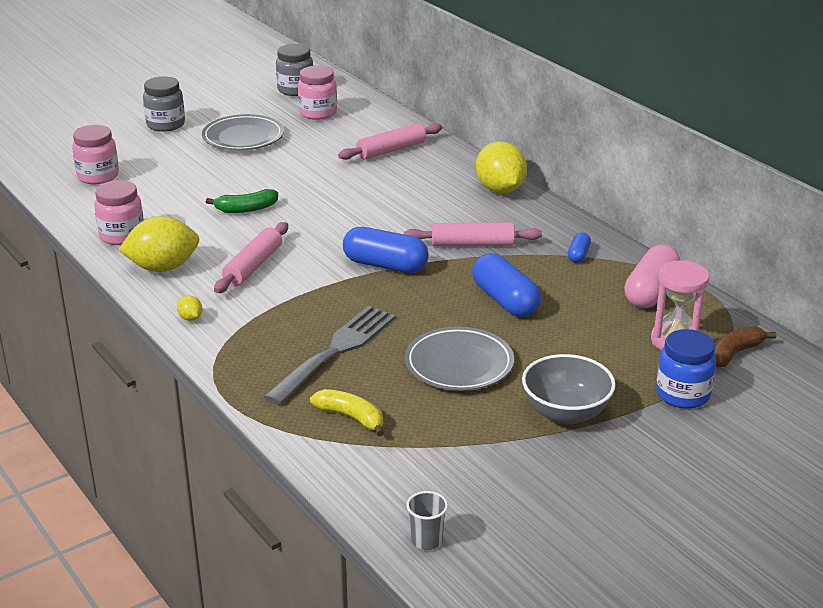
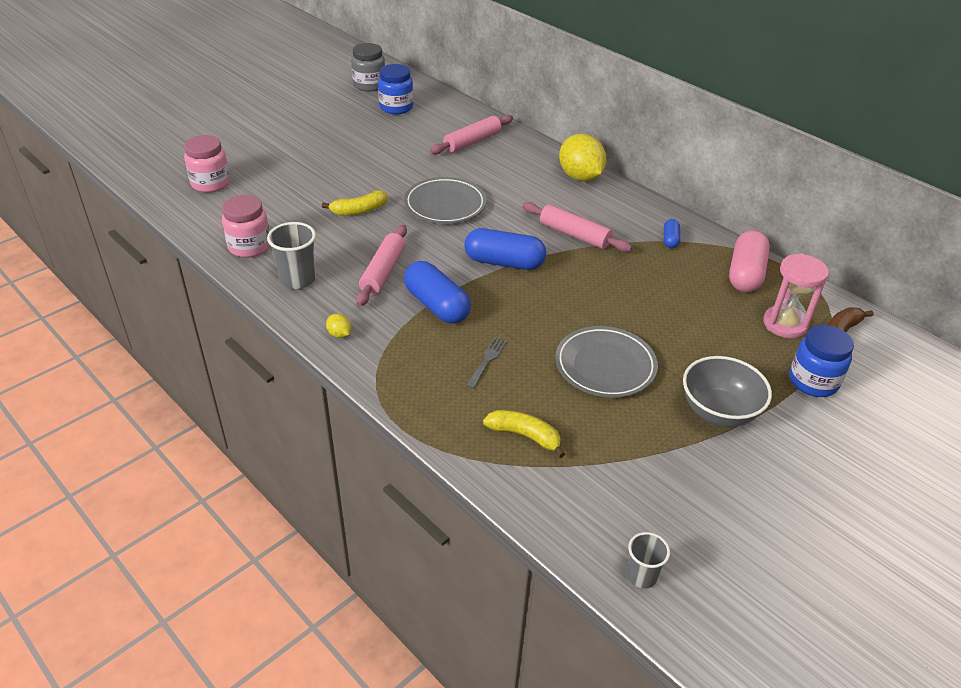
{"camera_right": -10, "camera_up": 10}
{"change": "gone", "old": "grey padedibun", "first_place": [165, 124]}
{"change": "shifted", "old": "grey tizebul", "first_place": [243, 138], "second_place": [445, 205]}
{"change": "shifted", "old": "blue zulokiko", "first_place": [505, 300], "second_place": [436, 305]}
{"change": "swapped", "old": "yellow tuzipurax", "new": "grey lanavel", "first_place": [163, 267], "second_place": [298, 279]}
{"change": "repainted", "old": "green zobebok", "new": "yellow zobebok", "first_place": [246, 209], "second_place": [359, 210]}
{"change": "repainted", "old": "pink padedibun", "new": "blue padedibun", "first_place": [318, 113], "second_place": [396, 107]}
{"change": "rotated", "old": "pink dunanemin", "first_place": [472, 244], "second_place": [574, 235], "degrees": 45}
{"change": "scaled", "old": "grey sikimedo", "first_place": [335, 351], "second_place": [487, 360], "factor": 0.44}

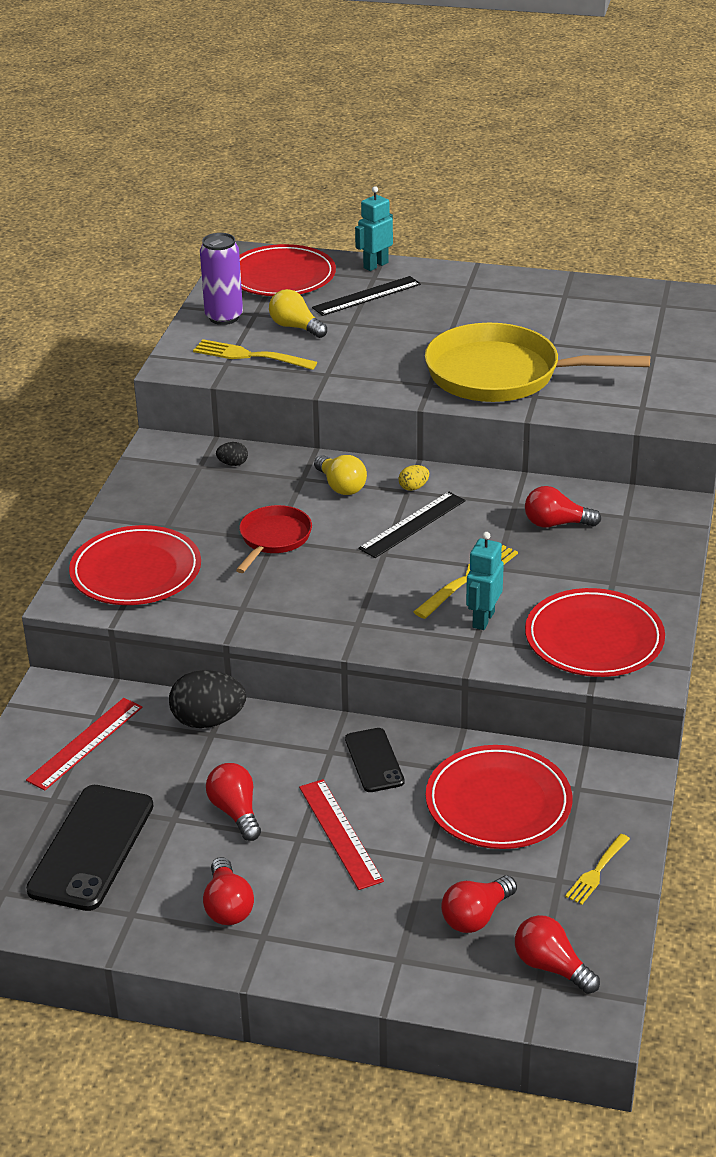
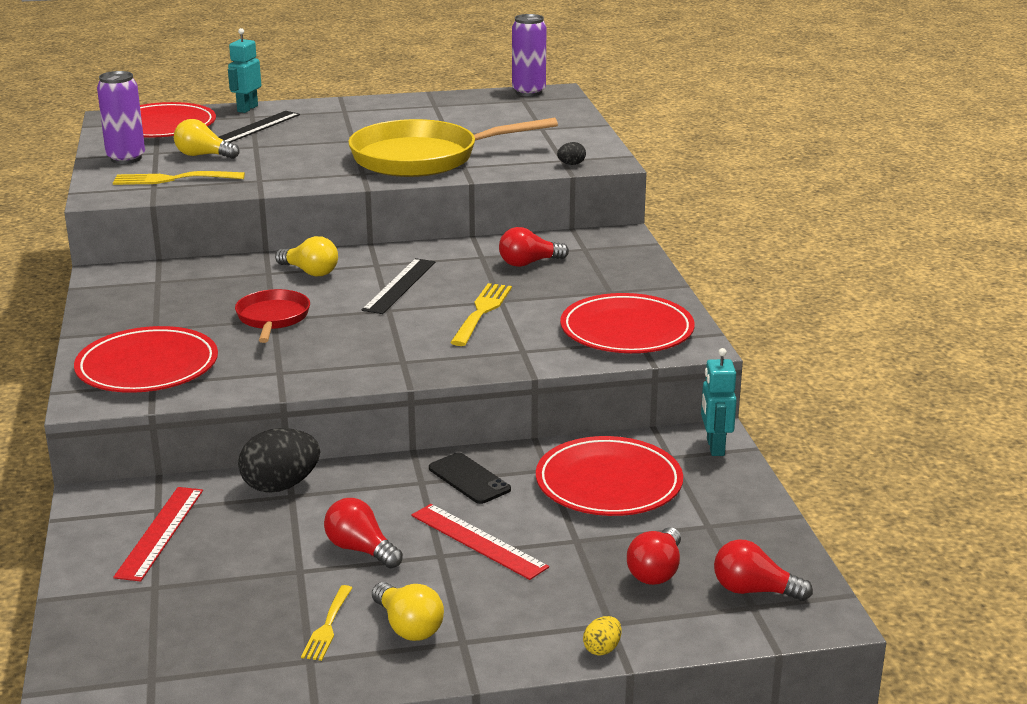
{"camera_right": -25, "camera_up": -10}
{"change": "gone", "old": "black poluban", "first_place": [91, 847]}
{"change": "new", "new": "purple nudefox", "second_place": [528, 92]}
{"change": "shifted", "old": "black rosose", "first_place": [233, 464], "second_place": [571, 164]}
{"change": "shifted", "old": "yellow rosose", "first_place": [413, 487], "second_place": [602, 649]}
{"change": "shifted", "old": "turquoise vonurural", "first_place": [483, 619], "second_place": [715, 447]}
{"change": "shifted", "old": "yellow sikimedo", "first_place": [597, 871], "second_place": [327, 625]}
{"change": "repainted", "old": "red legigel", "new": "yellow legigel", "first_place": [228, 906], "second_place": [408, 626]}

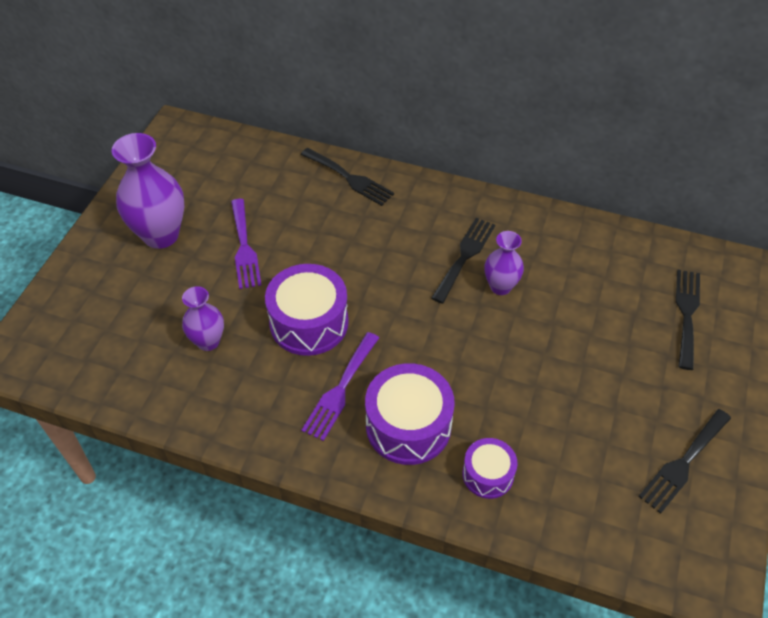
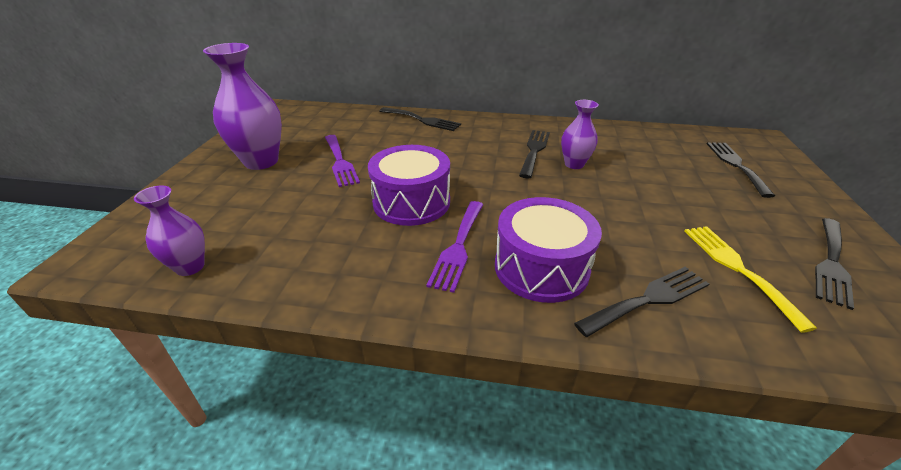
{"camera_right": -10, "camera_up": -15}
{"change": "new", "new": "yellow sikimedo", "second_place": [737, 268]}
{"change": "shifted", "old": "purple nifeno", "first_place": [208, 341], "second_place": [190, 267]}
{"change": "swapped", "old": "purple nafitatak", "new": "black sikimedo", "first_place": [488, 474], "second_place": [648, 299]}

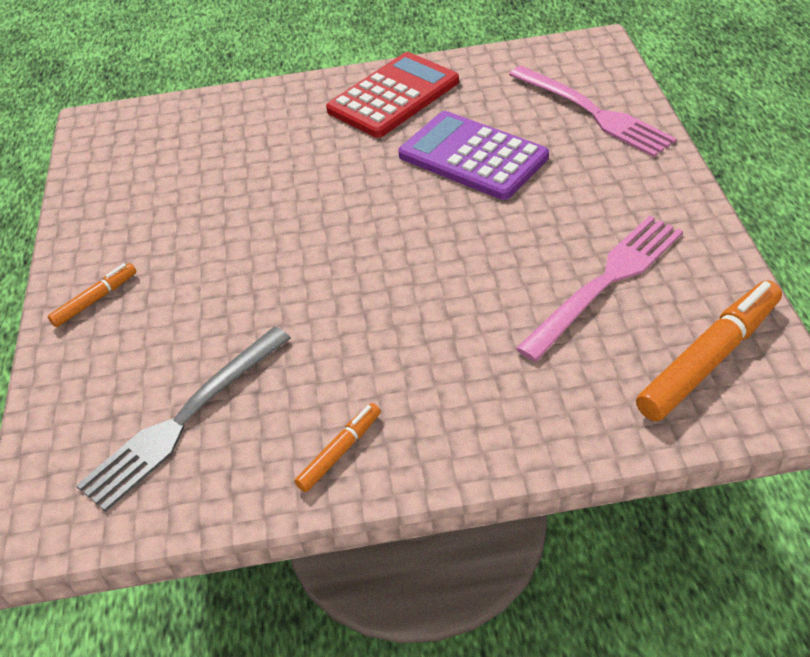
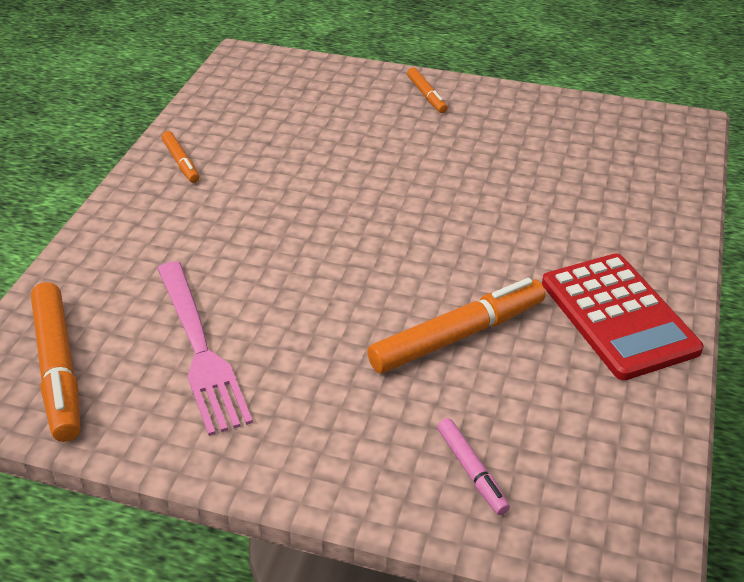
{"camera_right": 110, "camera_up": -5}
{"change": "gone", "old": "grey sikimedo", "first_place": [184, 420]}
{"change": "swapped", "old": "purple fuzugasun", "new": "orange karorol", "first_place": [473, 156], "second_place": [458, 336]}
{"change": "swapped", "old": "pink sikimedo", "new": "pink karorol", "first_place": [593, 113], "second_place": [471, 471]}

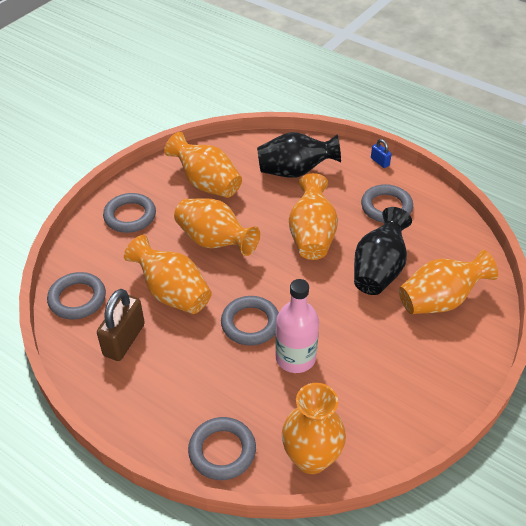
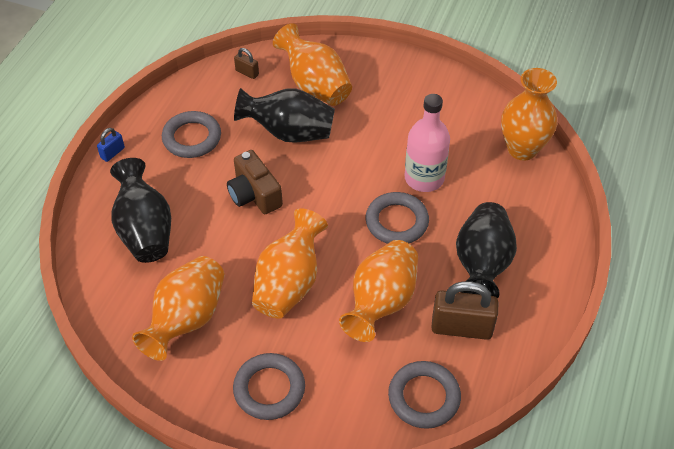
{"camera_right": -105, "camera_up": 5}
{"change": "gone", "old": "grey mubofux", "first_place": [222, 451]}
{"change": "new", "new": "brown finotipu", "second_place": [247, 72]}
{"change": "new", "new": "black nifeno", "second_place": [482, 265]}
{"change": "swapped", "old": "orange nifeno", "new": "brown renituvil", "first_place": [312, 235], "second_place": [254, 194]}

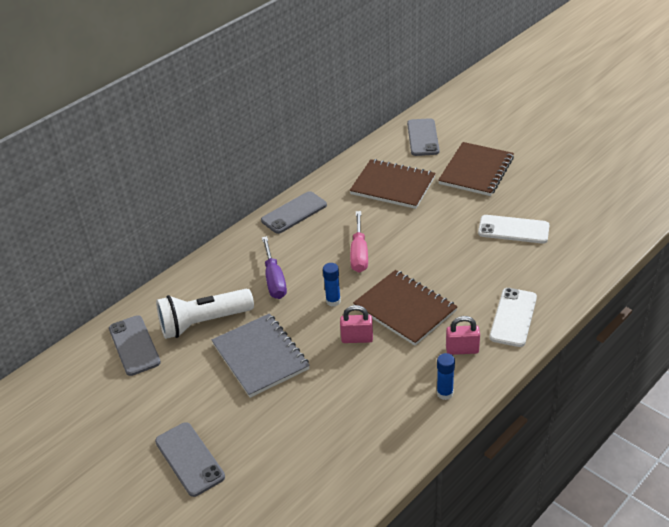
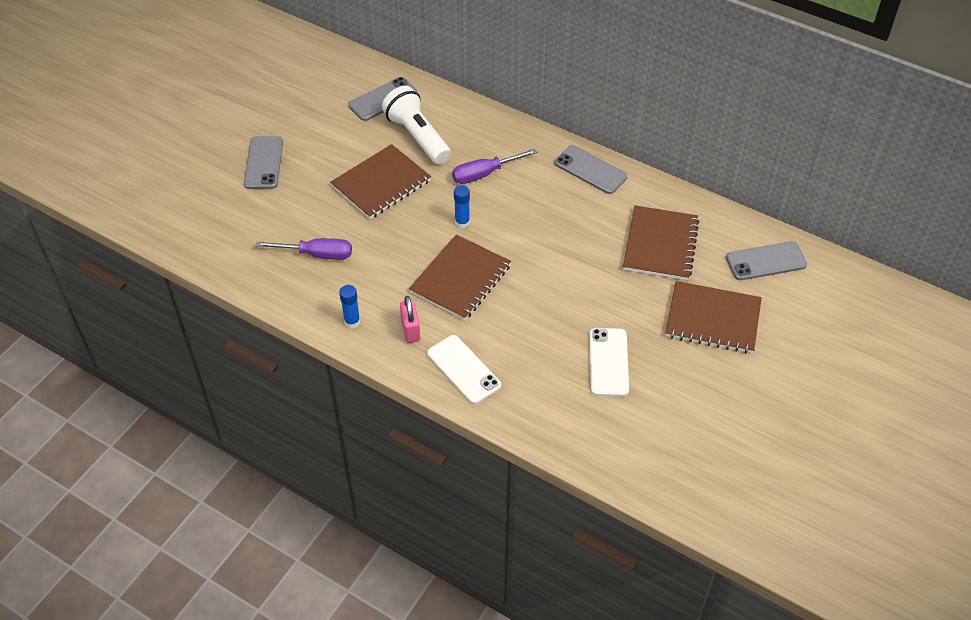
{"camera_right": 75, "camera_up": 10}
{"change": "gone", "old": "pink finotipu", "first_place": [357, 338]}
{"change": "gone", "old": "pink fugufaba", "first_place": [359, 254]}
{"change": "new", "new": "purple fugufaba", "second_place": [317, 254]}
{"change": "repainted", "old": "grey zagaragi", "new": "brown zagaragi", "first_place": [260, 356], "second_place": [381, 183]}
{"change": "rotated", "old": "grey poluban", "first_place": [189, 459], "second_place": [264, 163], "degrees": -45}
{"change": "rotated", "old": "white poluban", "first_place": [513, 317], "second_place": [463, 369], "degrees": 45}

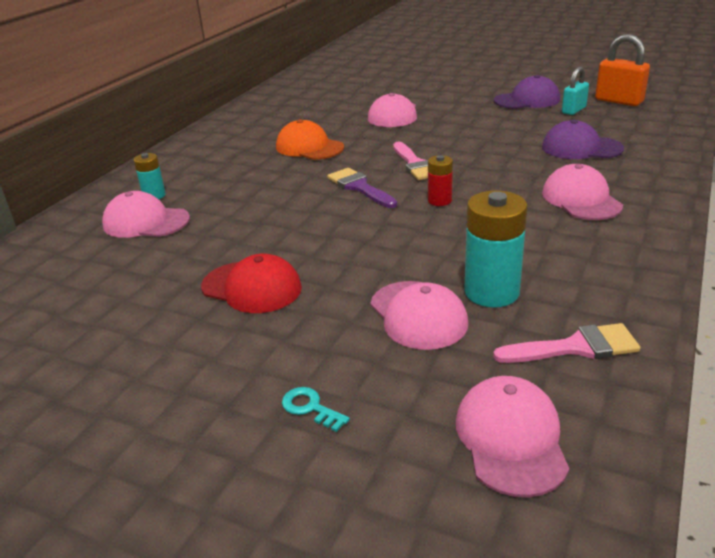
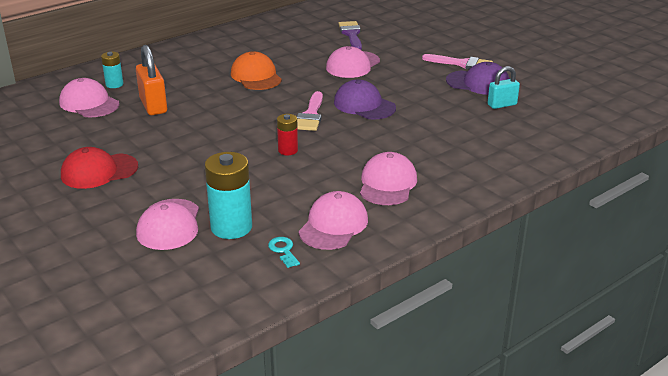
{"camera_right": 25, "camera_up": 0}
{"change": "shifted", "old": "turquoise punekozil", "first_place": [310, 408], "second_place": [283, 250]}
{"change": "shifted", "old": "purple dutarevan", "first_place": [359, 187], "second_place": [351, 34]}
{"change": "shifted", "old": "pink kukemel", "first_place": [511, 439], "second_place": [333, 225]}
{"change": "shifted", "old": "pink dutarevan", "first_place": [575, 347], "second_place": [462, 64]}
{"change": "shifted", "old": "purple kukemel", "first_place": [581, 148], "second_place": [364, 105]}
{"change": "shifted", "old": "orange finotipu", "first_place": [619, 101], "second_place": [153, 106]}
{"change": "rotated", "old": "red kukemel", "first_place": [252, 287], "second_place": [99, 171], "degrees": 105}

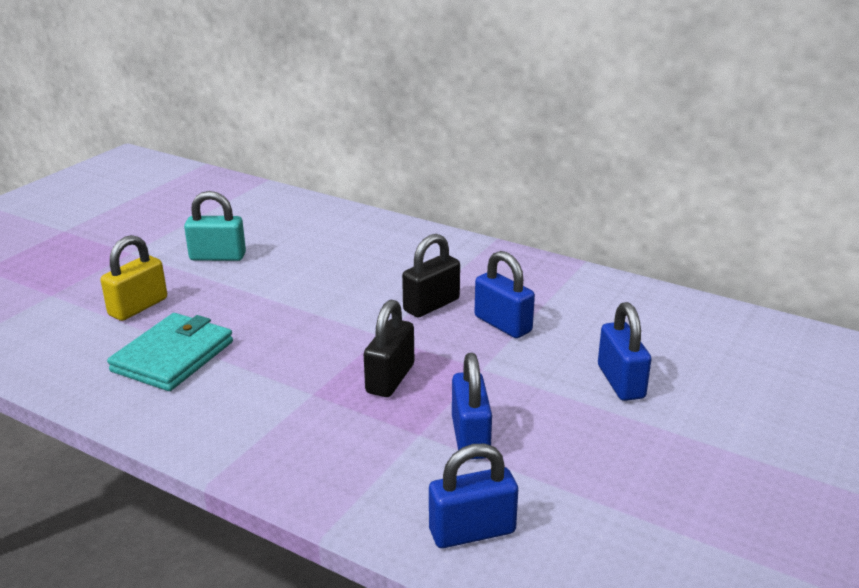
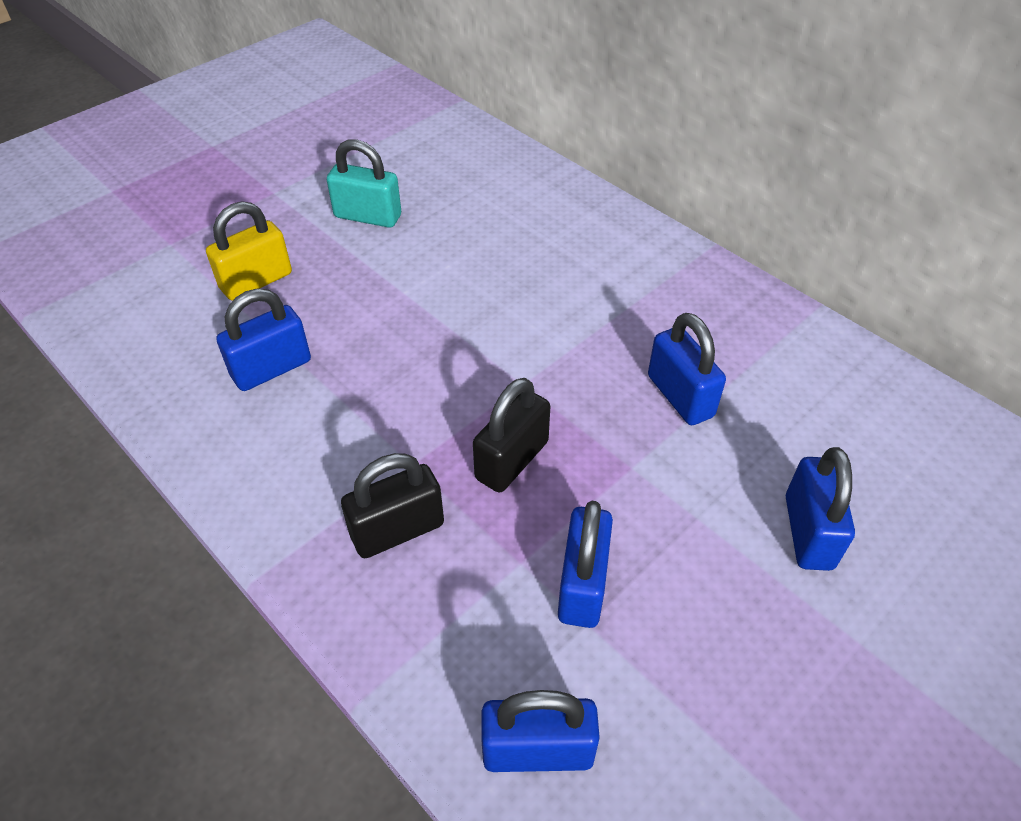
{"camera_right": 15, "camera_up": 20}
{"change": "shifted", "old": "black finotipu", "first_place": [431, 305], "second_place": [397, 530]}
{"change": "swapped", "old": "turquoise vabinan", "new": "blue finotipu", "first_place": [173, 356], "second_place": [271, 368]}

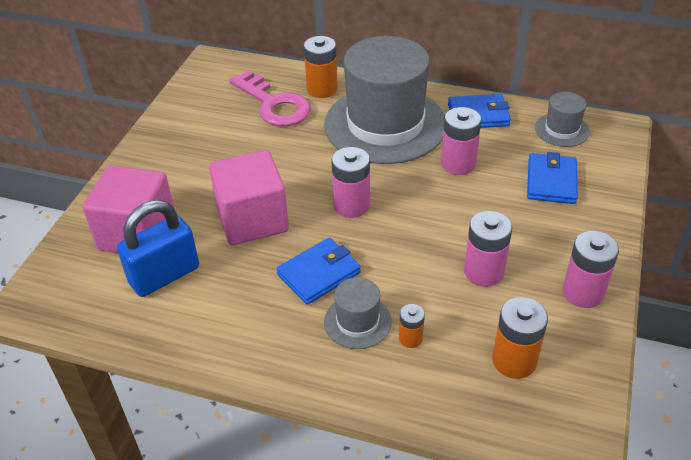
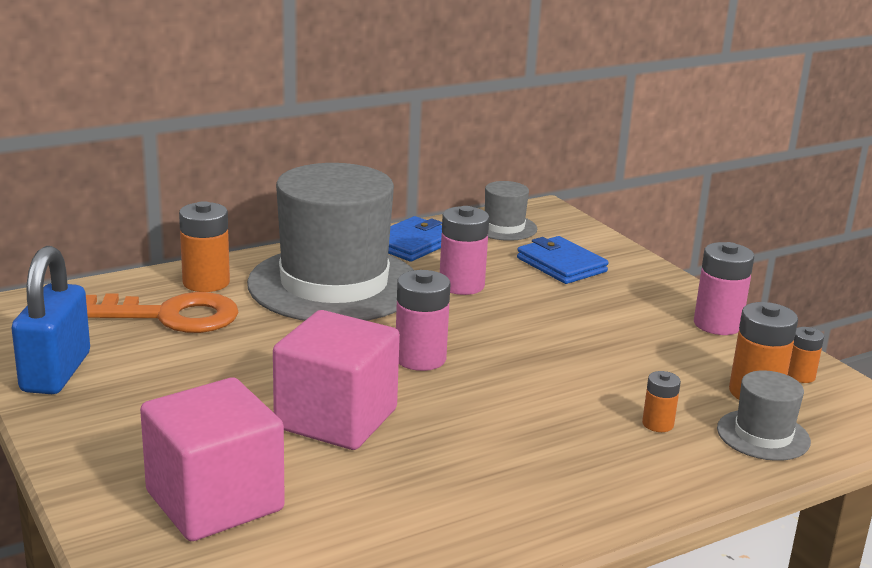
{"camera_right": -50, "camera_up": -20}
{"change": "gone", "old": "blue vabinan", "first_place": [319, 273]}
{"change": "gone", "old": "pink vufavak", "first_place": [483, 272]}
{"change": "new", "new": "orange vufavak", "second_place": [800, 376]}
{"change": "shifted", "old": "blue finotipu", "first_place": [164, 275], "second_place": [56, 372]}
{"change": "shifted", "old": "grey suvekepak", "first_place": [357, 322], "second_place": [763, 435]}
{"change": "repainted", "old": "pink punekozil", "new": "orange punekozil", "first_place": [274, 104], "second_place": [170, 316]}

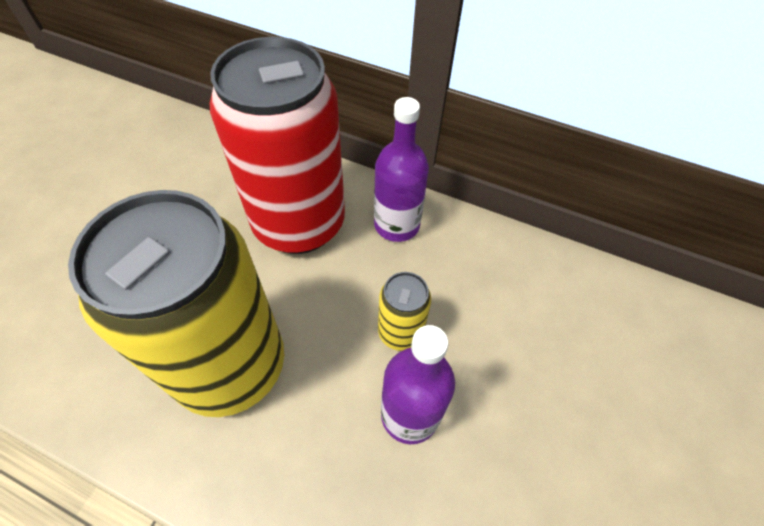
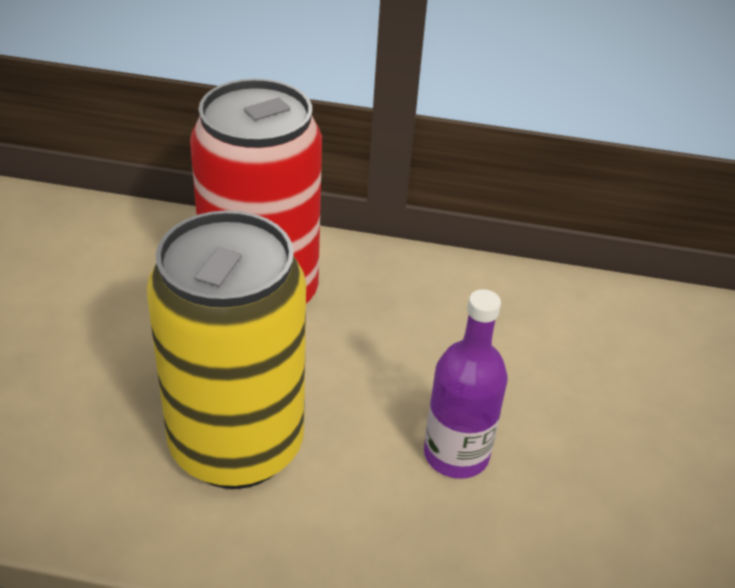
{"camera_right": -15, "camera_up": -15}
{"change": "gone", "old": "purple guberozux", "first_place": [397, 225]}
{"change": "gone", "old": "yellow nudefox", "first_place": [400, 332]}

